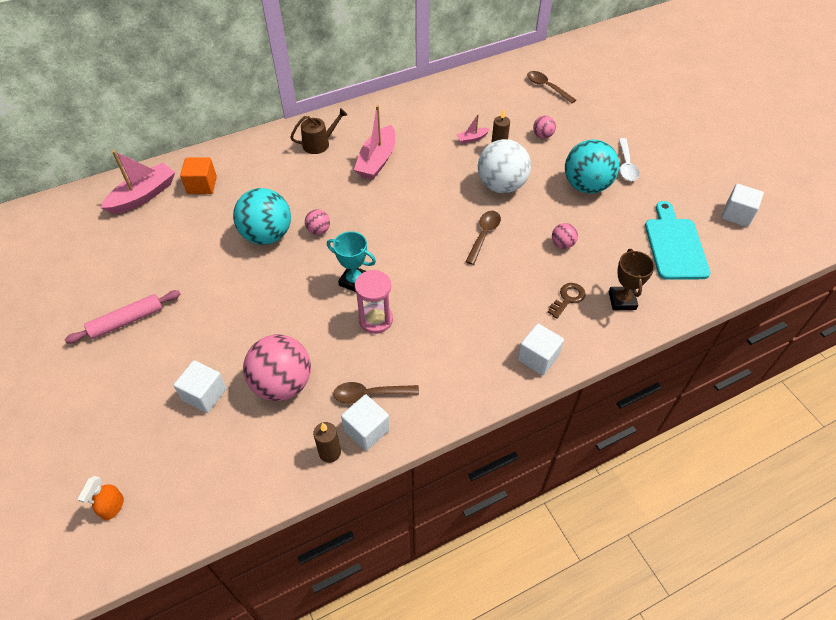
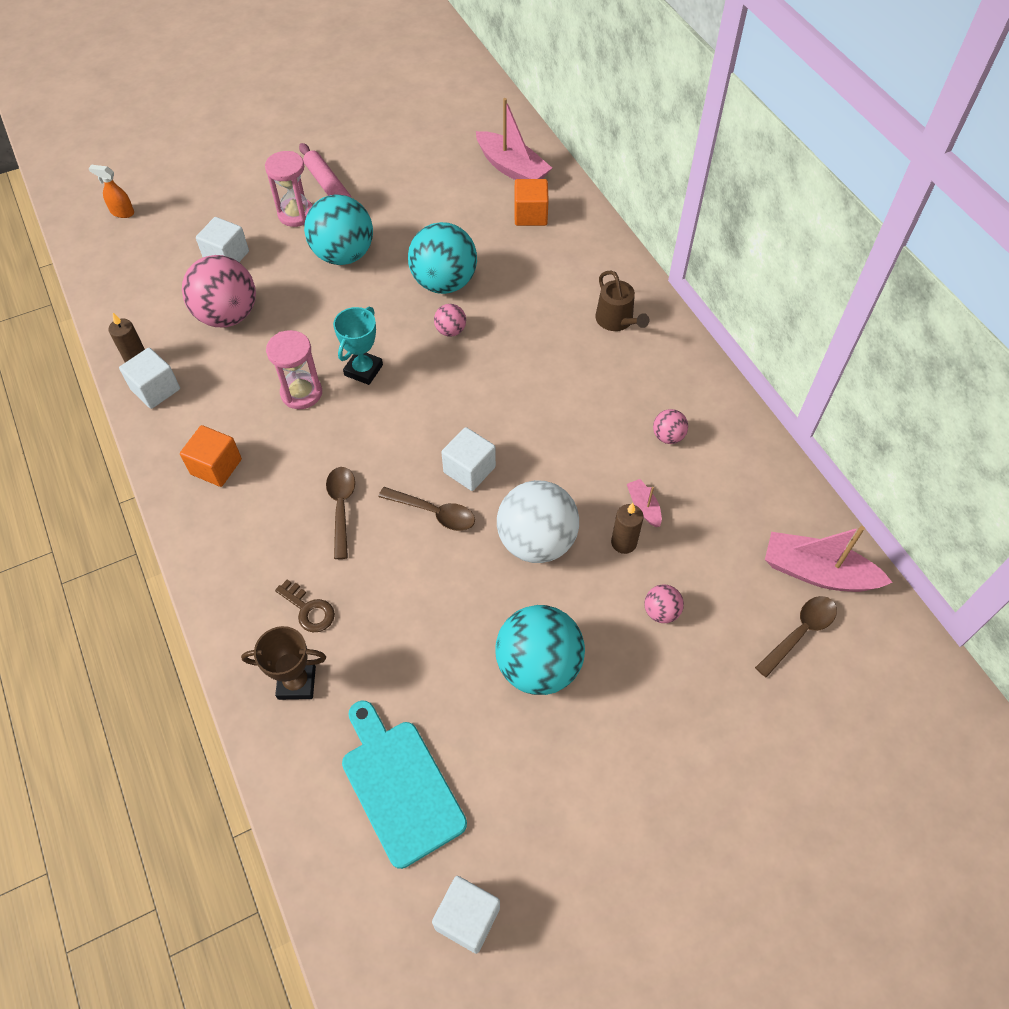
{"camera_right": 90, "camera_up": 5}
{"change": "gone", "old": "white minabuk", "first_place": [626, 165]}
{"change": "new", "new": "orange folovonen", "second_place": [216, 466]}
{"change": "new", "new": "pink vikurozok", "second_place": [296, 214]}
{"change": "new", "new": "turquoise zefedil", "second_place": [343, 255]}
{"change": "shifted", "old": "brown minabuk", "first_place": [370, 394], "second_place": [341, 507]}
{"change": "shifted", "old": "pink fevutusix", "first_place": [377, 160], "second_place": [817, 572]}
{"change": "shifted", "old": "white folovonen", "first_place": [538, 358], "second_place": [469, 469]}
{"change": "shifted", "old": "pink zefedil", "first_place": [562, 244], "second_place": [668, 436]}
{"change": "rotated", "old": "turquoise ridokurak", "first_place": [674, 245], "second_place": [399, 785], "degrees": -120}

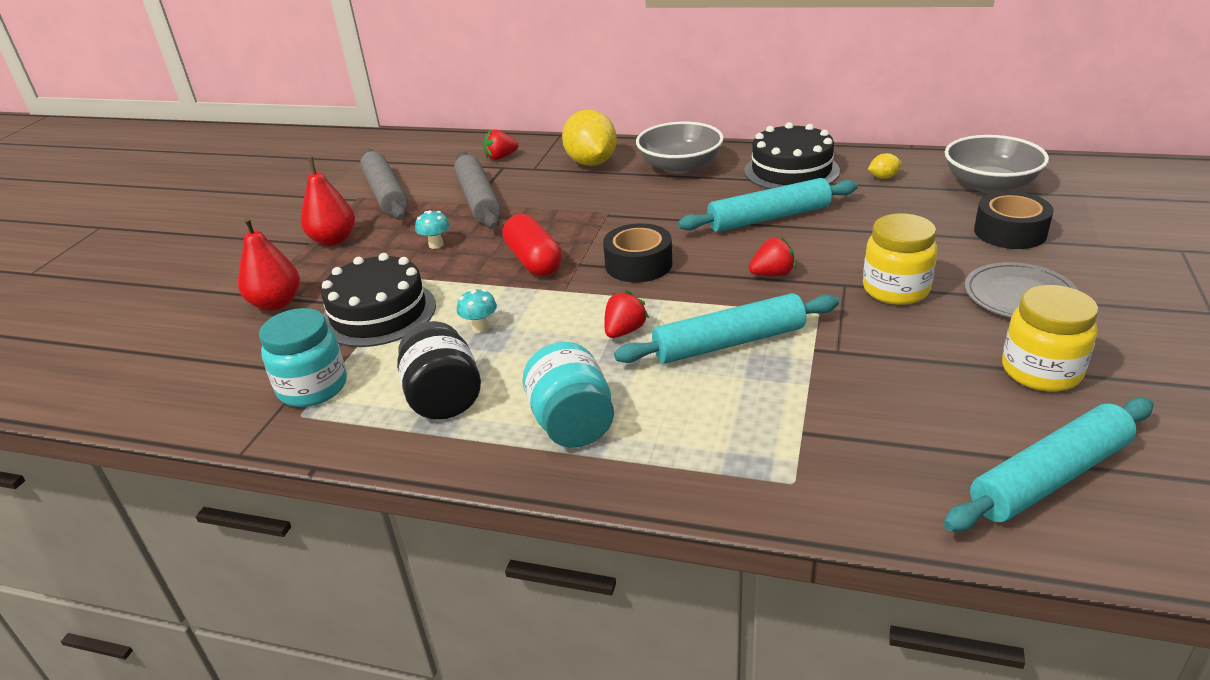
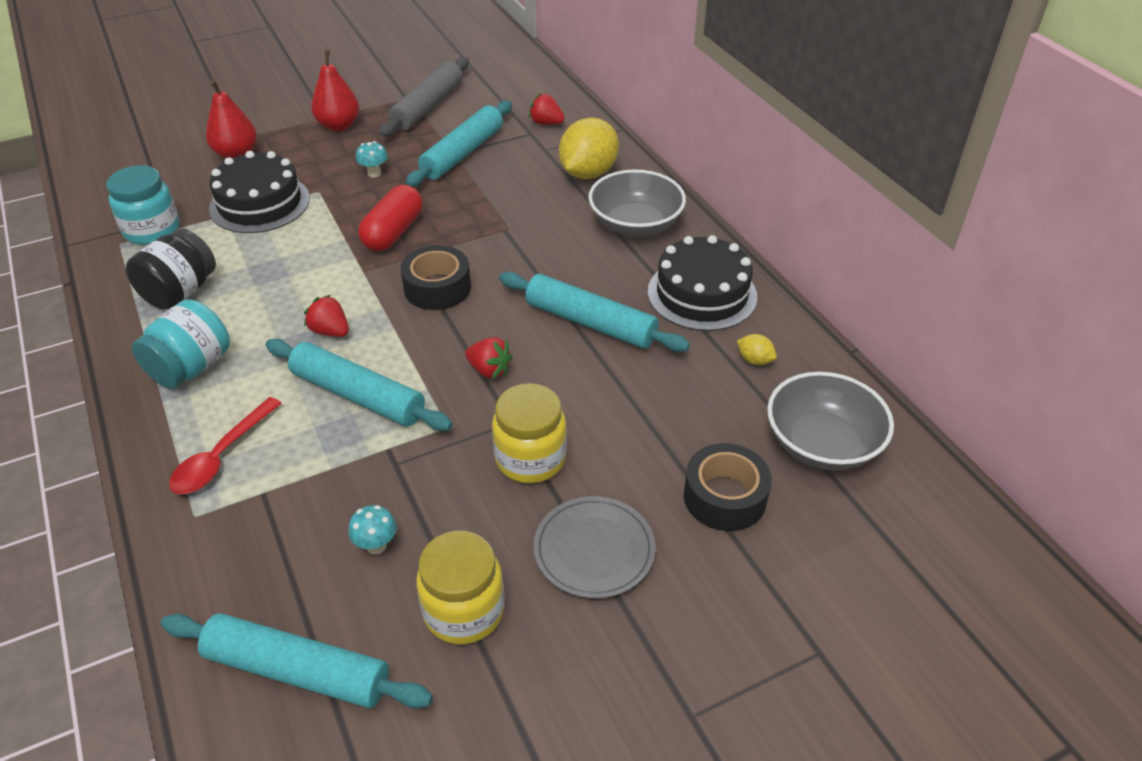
{"camera_right": 45, "camera_up": 10}
{"change": "new", "new": "red minabuk", "second_place": [222, 456]}
{"change": "shifted", "old": "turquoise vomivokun", "first_place": [480, 328], "second_place": [376, 545]}
{"change": "repainted", "old": "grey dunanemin", "new": "turquoise dunanemin", "first_place": [478, 200], "second_place": [462, 153]}
{"change": "rotated", "old": "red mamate", "first_place": [624, 331], "second_place": [330, 331], "degrees": -135}

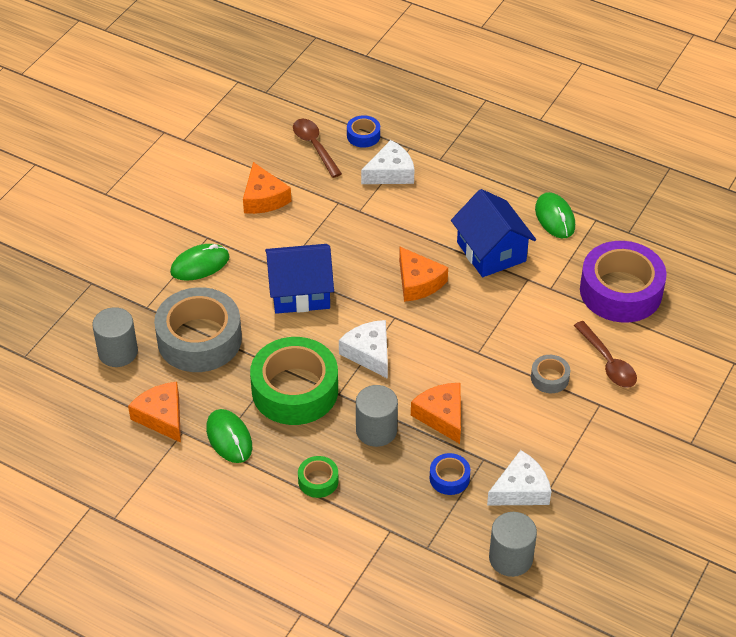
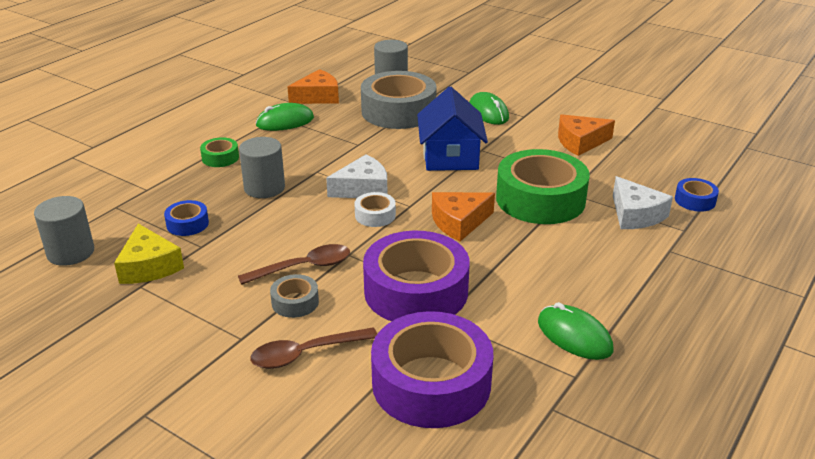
{"camera_right": 95, "camera_up": -15}
{"change": "gone", "old": "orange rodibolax", "first_place": [442, 416]}
{"change": "gone", "old": "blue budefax", "first_place": [491, 252]}
{"change": "new", "new": "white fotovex", "second_place": [375, 215]}
{"change": "new", "new": "purple fotovex", "second_place": [416, 291]}
{"change": "shifted", "old": "green fotovex", "first_place": [295, 390], "second_place": [540, 199]}
{"change": "shifted", "old": "brown minabuk", "first_place": [314, 146], "second_place": [303, 267]}
{"change": "repainted", "old": "white rodibolax", "new": "yellow rodibolax", "first_place": [521, 490], "second_place": [149, 266]}
{"change": "rotated", "old": "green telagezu", "first_place": [555, 218], "second_place": [574, 336], "degrees": 60}

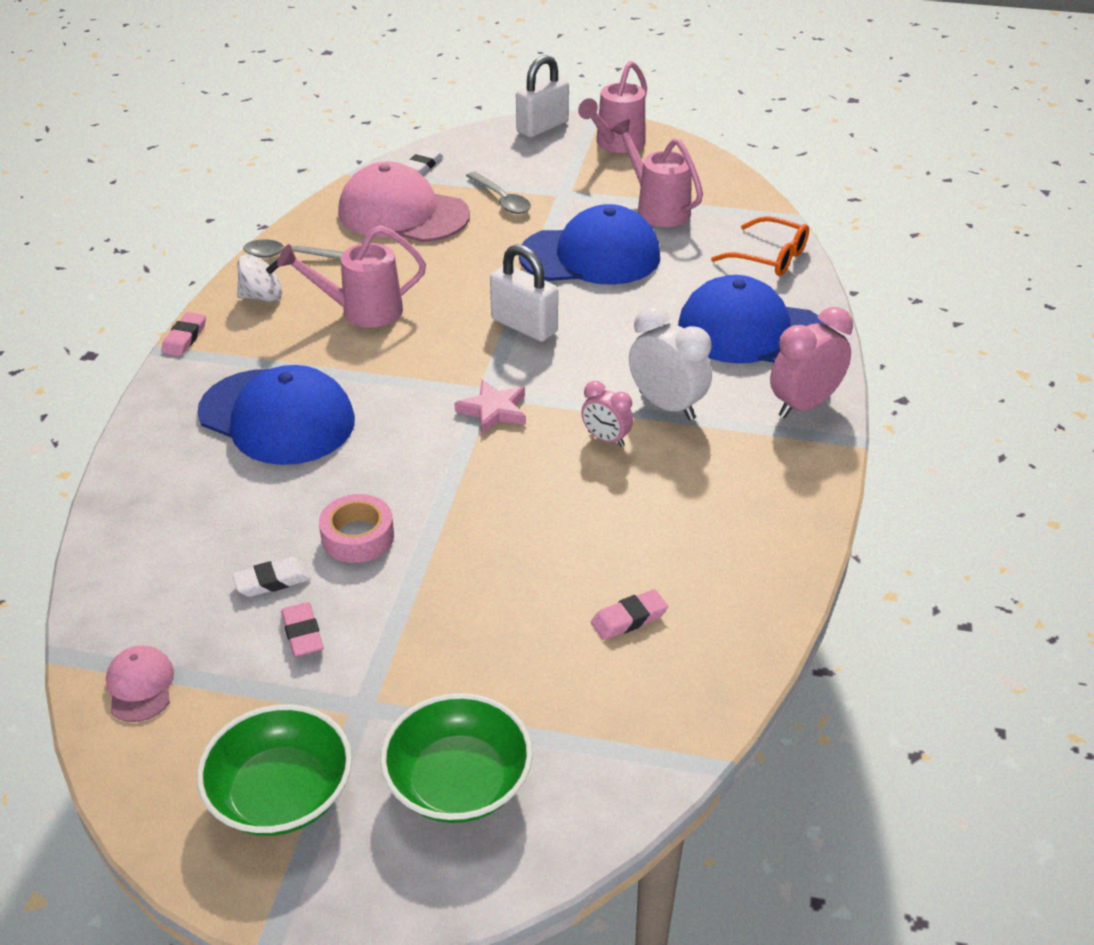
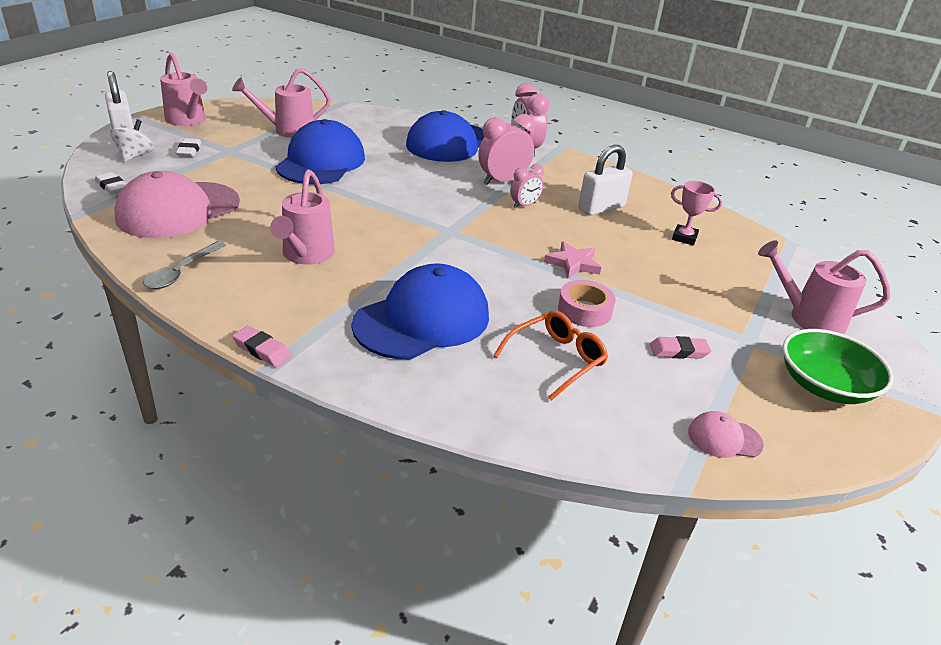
{"camera_right": -75, "camera_up": -5}
{"change": "gone", "old": "grey minabuk", "first_place": [502, 200]}
{"change": "shifted", "old": "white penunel", "first_place": [272, 581], "second_place": [189, 151]}
{"change": "shifted", "old": "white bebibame", "first_place": [262, 297], "second_place": [135, 156]}
{"change": "shifted", "old": "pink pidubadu", "first_place": [493, 410], "second_place": [573, 263]}
{"change": "shifted", "old": "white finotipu", "first_place": [524, 326], "second_place": [601, 208]}
{"change": "shifted", "old": "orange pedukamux", "first_place": [769, 257], "second_place": [556, 360]}
{"change": "swapped", "old": "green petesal", "new": "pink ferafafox", "first_place": [458, 782], "second_place": [808, 318]}
{"change": "swapped", "old": "pink penunel", "new": "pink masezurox", "first_place": [629, 619], "second_place": [684, 238]}
{"change": "repainted", "old": "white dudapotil", "new": "pink dudapotil", "first_place": [667, 405], "second_place": [502, 181]}

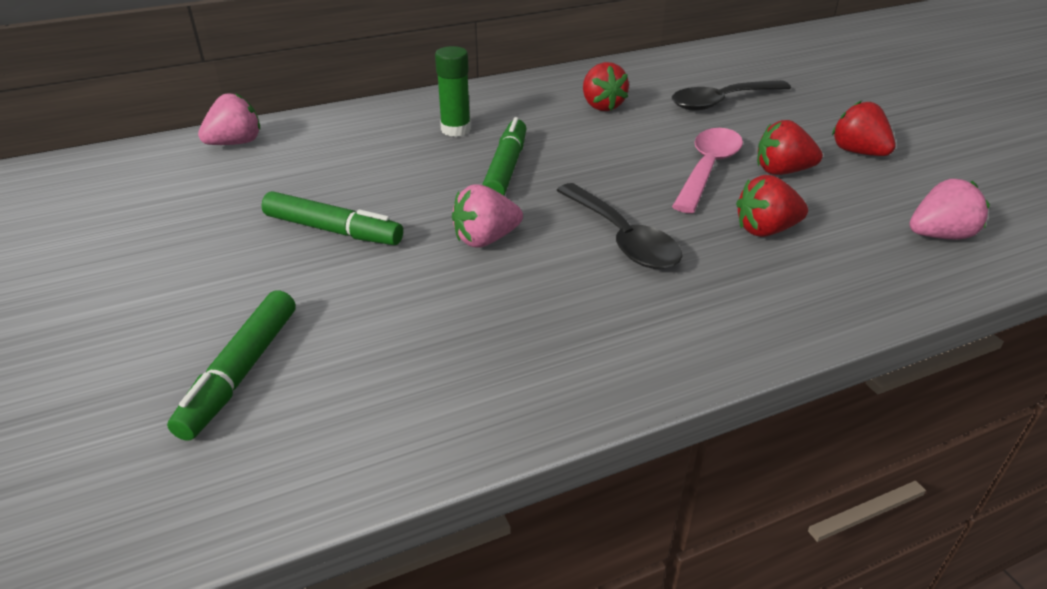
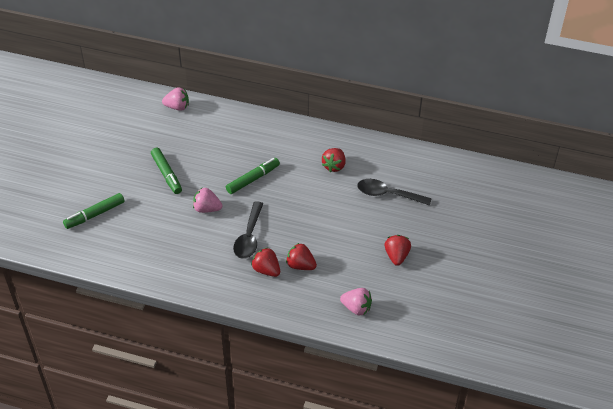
{"camera_right": 40, "camera_up": 10}
{"change": "gone", "old": "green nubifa", "first_place": [456, 129]}
{"change": "gone", "old": "pink minabuk", "first_place": [707, 169]}
{"change": "shifted", "old": "red mamate", "first_place": [782, 171], "second_place": [266, 270]}

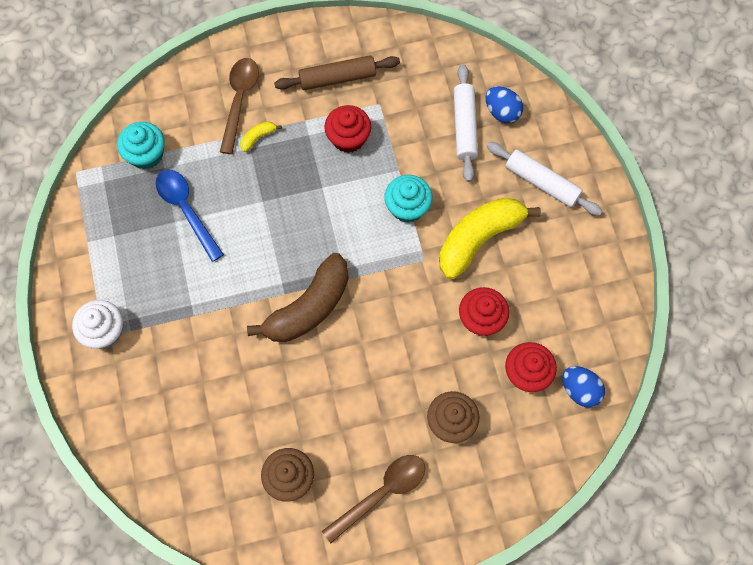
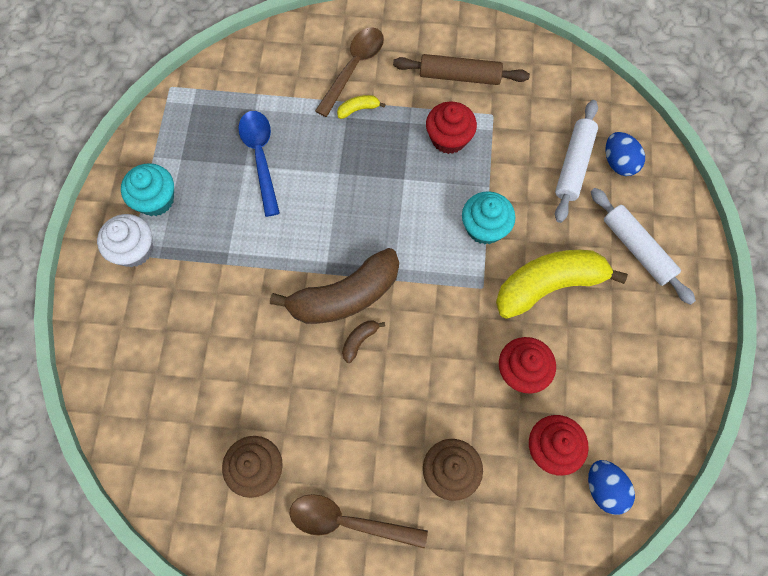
{"camera_right": 20, "camera_up": 0}
{"change": "new", "new": "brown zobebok", "second_place": [359, 341]}
{"change": "shifted", "old": "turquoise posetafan", "first_place": [146, 154], "second_place": [155, 200]}
{"change": "rotated", "old": "brown minabuk", "first_place": [382, 493], "second_place": [347, 522], "degrees": -150}

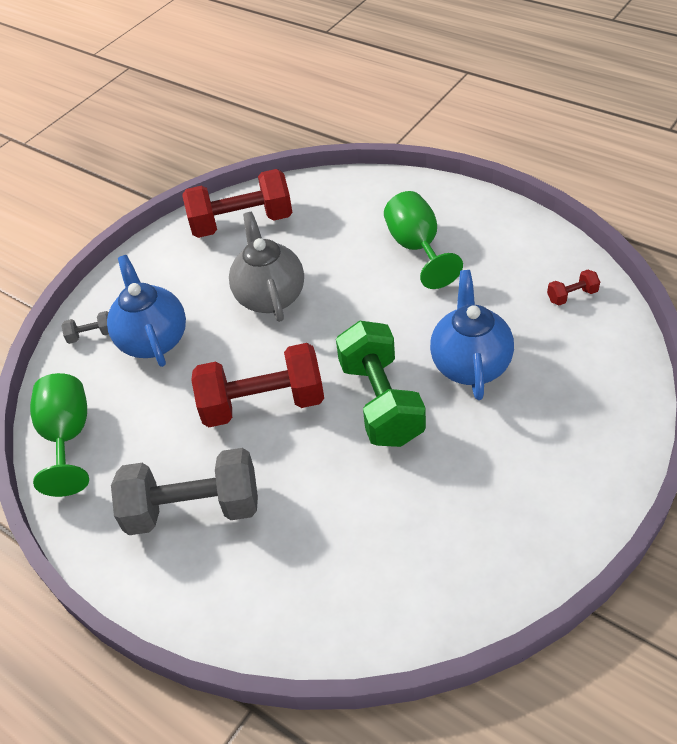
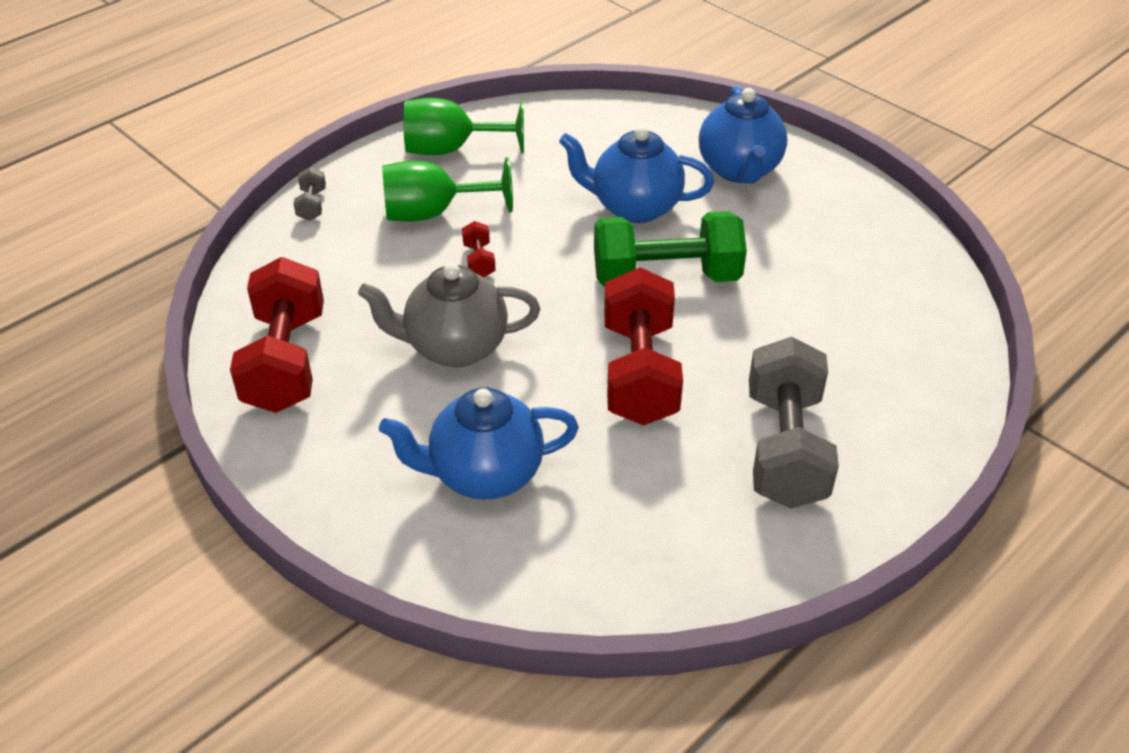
{"camera_right": -85, "camera_up": -5}
{"change": "new", "new": "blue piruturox", "second_place": [739, 170]}
{"change": "shifted", "old": "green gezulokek", "first_place": [68, 437], "second_place": [451, 149]}
{"change": "shifted", "old": "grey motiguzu", "first_place": [91, 335], "second_place": [312, 205]}
{"change": "shifted", "old": "red motiguzu", "first_place": [572, 296], "second_place": [479, 261]}

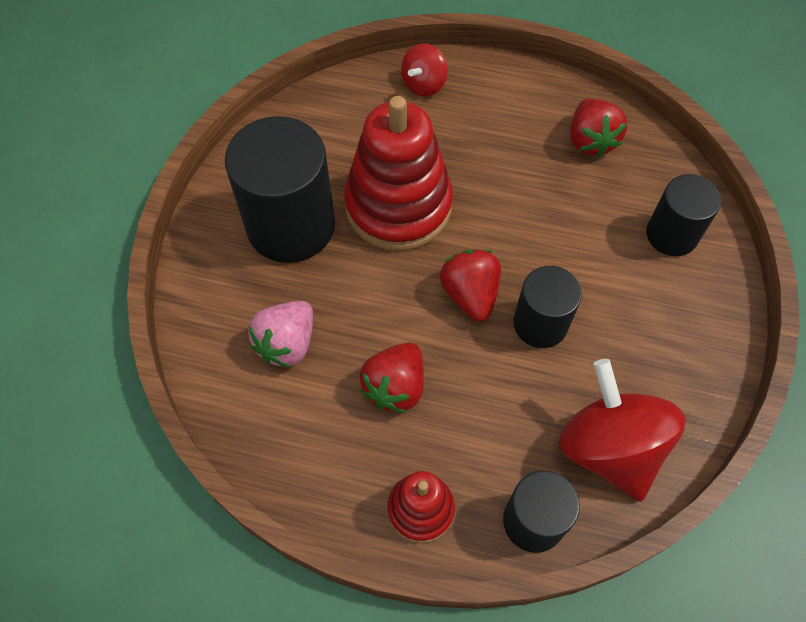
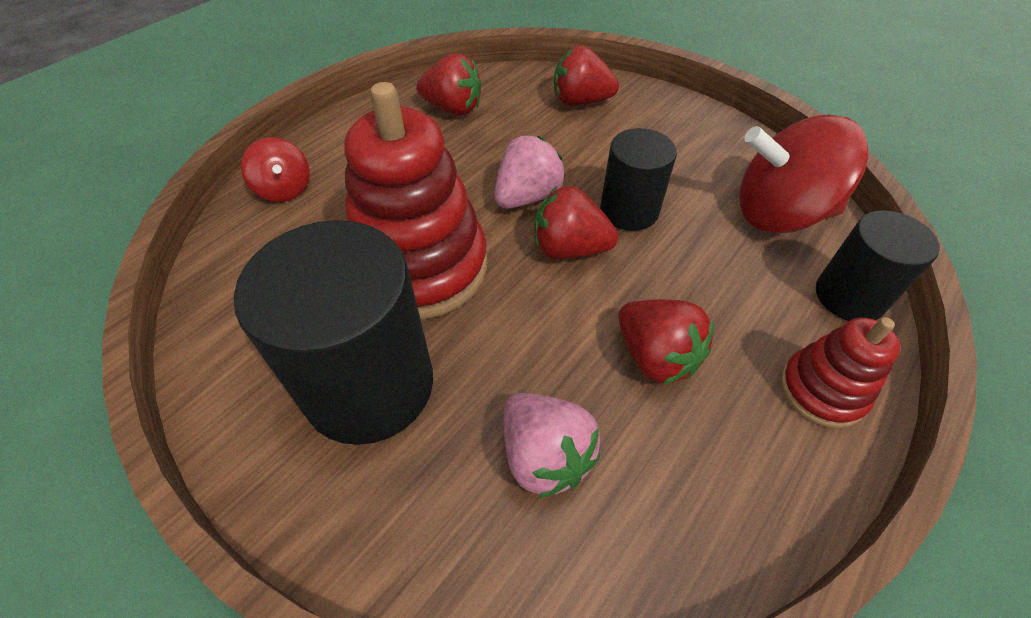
{"camera_right": -65, "camera_up": -10}
{"change": "new", "new": "pink mamate", "second_place": [527, 197]}
{"change": "swapped", "old": "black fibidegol", "new": "red mamate", "first_place": [671, 234], "second_place": [580, 102]}

